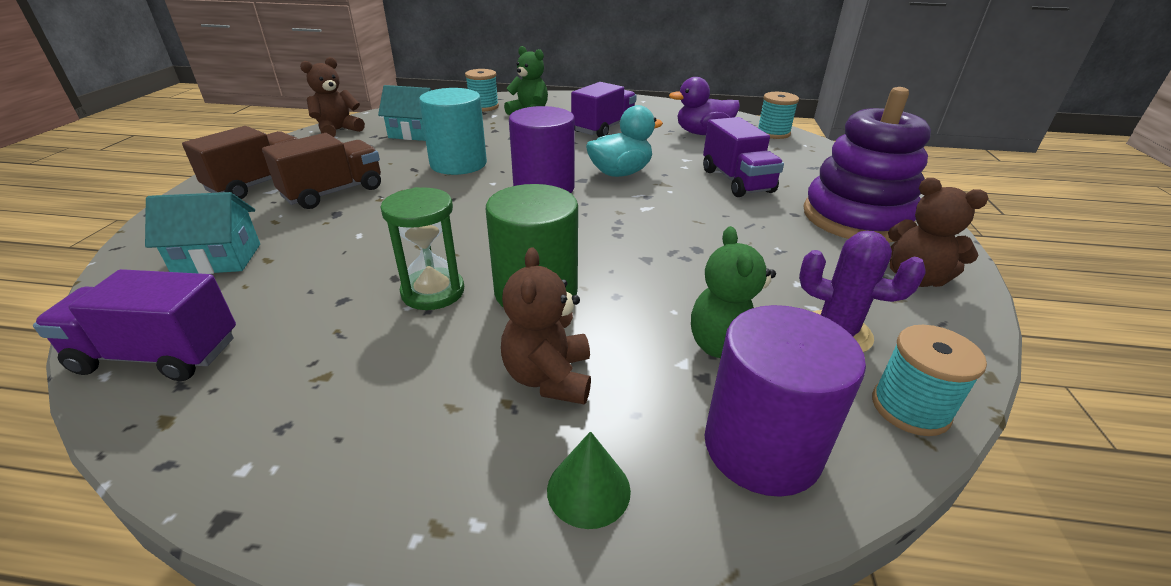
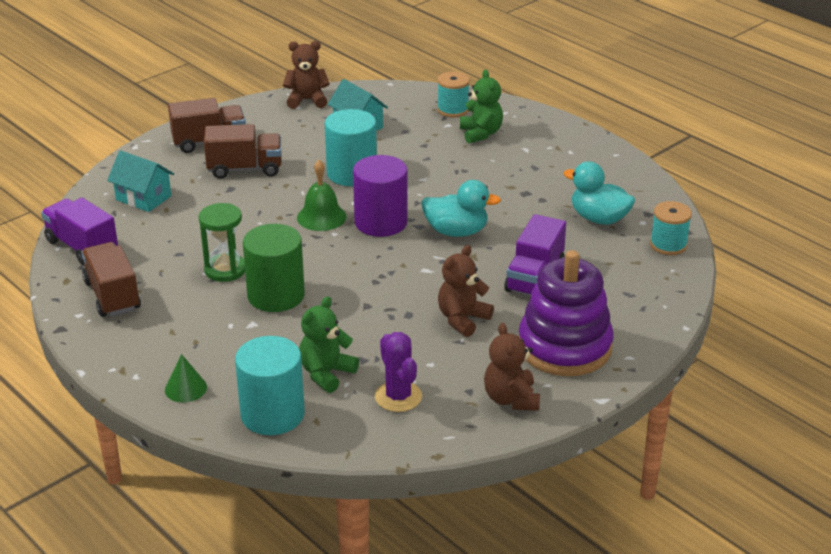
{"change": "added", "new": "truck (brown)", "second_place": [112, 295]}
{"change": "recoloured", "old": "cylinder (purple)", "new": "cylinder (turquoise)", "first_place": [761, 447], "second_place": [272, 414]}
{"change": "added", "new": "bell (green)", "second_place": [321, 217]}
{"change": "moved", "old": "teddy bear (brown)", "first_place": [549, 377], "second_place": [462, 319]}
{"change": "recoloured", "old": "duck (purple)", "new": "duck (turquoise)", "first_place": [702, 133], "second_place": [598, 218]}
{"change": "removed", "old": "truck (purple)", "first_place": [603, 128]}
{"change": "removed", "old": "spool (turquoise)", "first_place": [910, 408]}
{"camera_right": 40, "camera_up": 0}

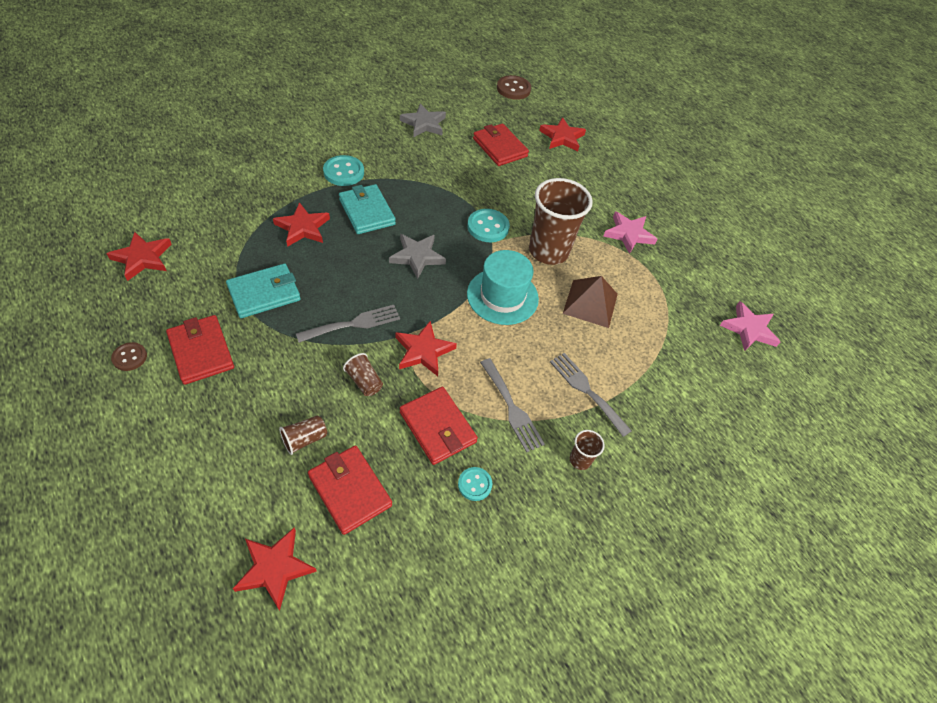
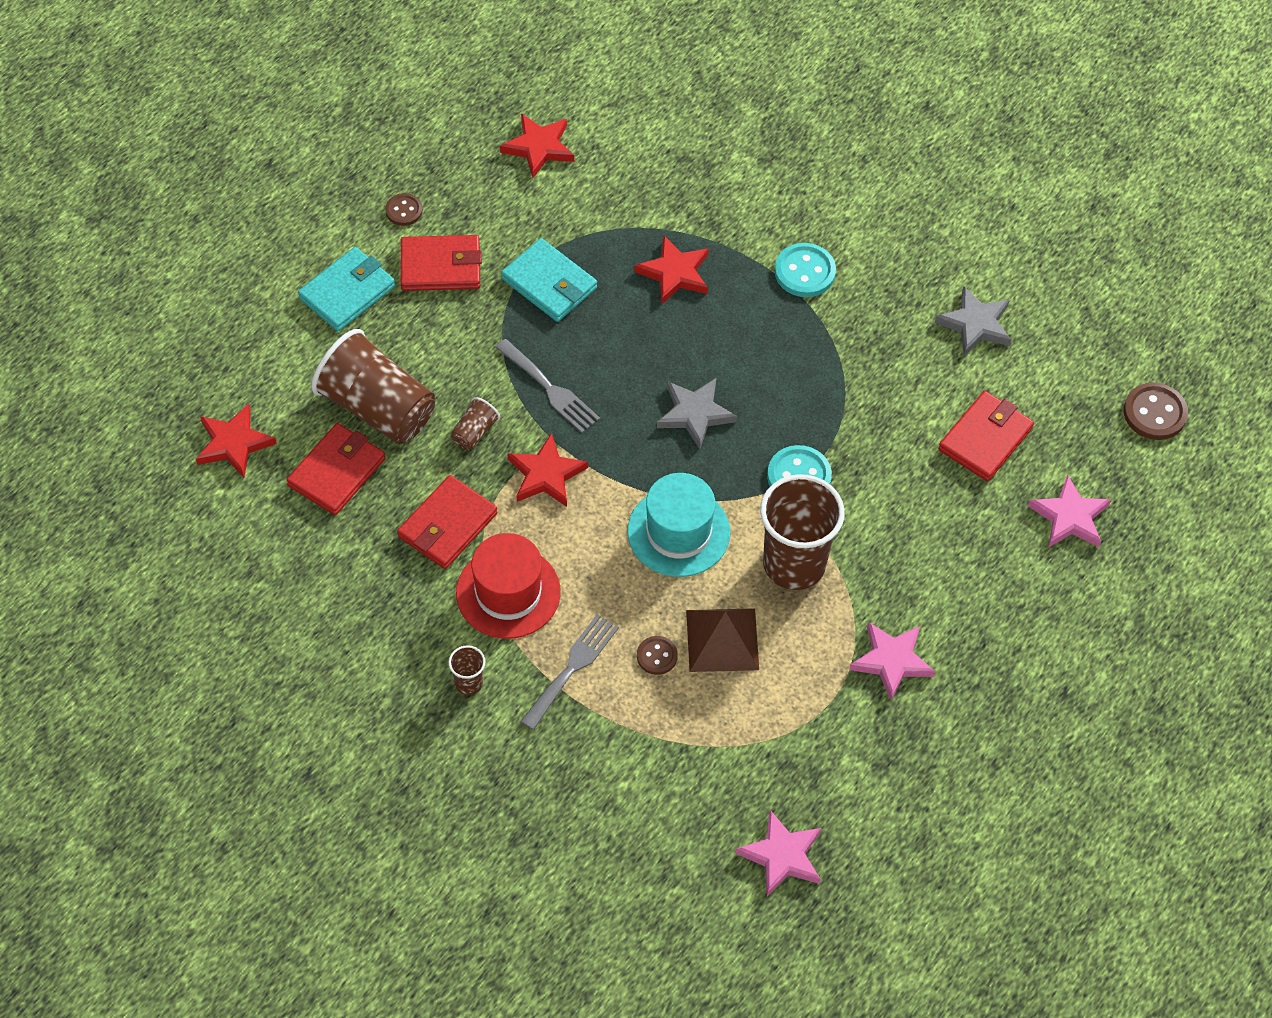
{"change": "moved", "old": "wallet (turquoise)", "first_place": [367, 212], "second_place": [347, 292]}
{"change": "resized", "old": "cup (brown)", "first_place": [305, 439], "second_place": [377, 408], "factor": 2.32}
{"change": "turned", "old": "wallet (red)", "first_place": [201, 351], "second_place": [441, 266], "degrees": 45}
{"change": "replaced", "old": "fork (grey)", "new": "hat (red)", "first_place": [512, 408], "second_place": [508, 592]}
{"change": "added", "new": "button (brown)", "second_place": [657, 656]}
{"change": "recoloured", "old": "star (red)", "new": "star (pink)", "first_place": [562, 137], "second_place": [1069, 517]}
{"change": "removed", "old": "button (turquoise)", "first_place": [474, 484]}
{"camera_right": 75, "camera_up": 5}

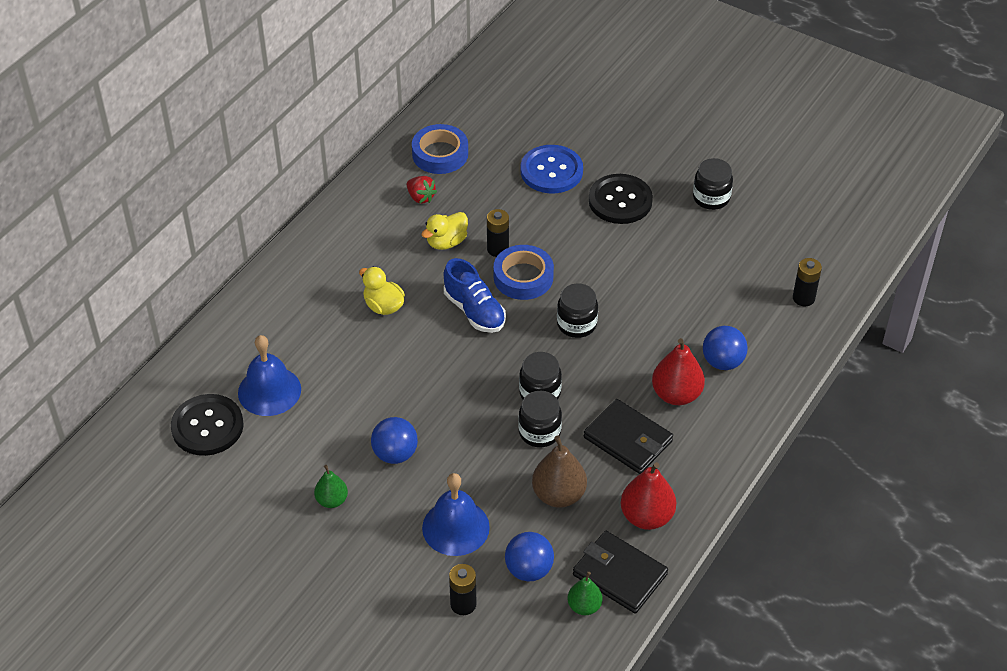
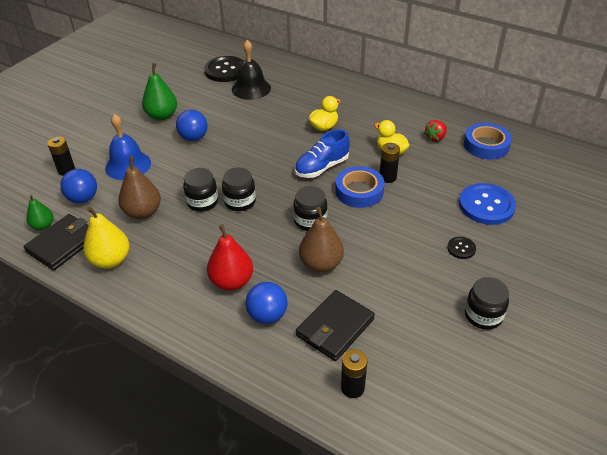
{"change": "recoloured", "old": "pear (red)", "new": "pear (yellow)", "first_place": [646, 516], "second_place": [110, 260]}
{"change": "resized", "old": "pear (green)", "first_place": [332, 500], "second_place": [162, 116], "factor": 1.64}
{"change": "recoloured", "old": "bell (blue)", "new": "bell (black)", "first_place": [269, 391], "second_place": [251, 88]}
{"change": "moved", "old": "wallet (black)", "first_place": [628, 439], "second_place": [335, 327]}
{"change": "added", "new": "pear (brown)", "second_place": [321, 264]}
{"change": "resized", "old": "button (black)", "first_place": [620, 201], "second_place": [461, 248], "factor": 0.48}
{"camera_right": 90, "camera_up": -5}

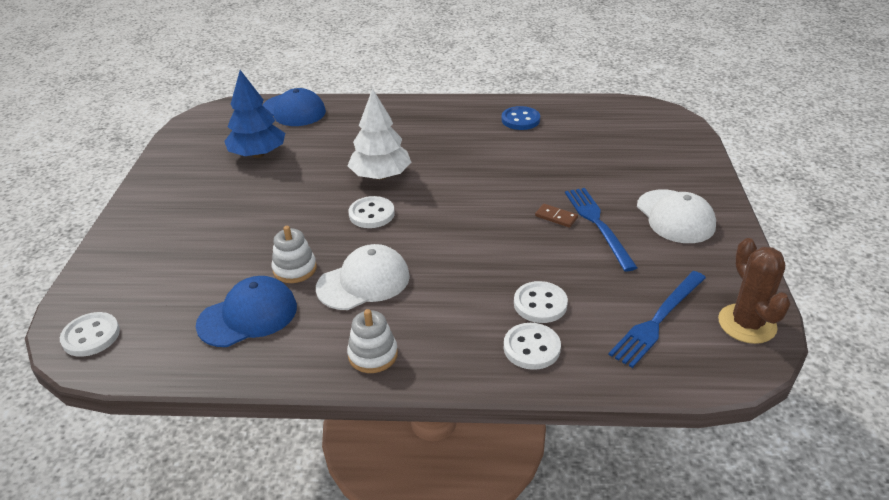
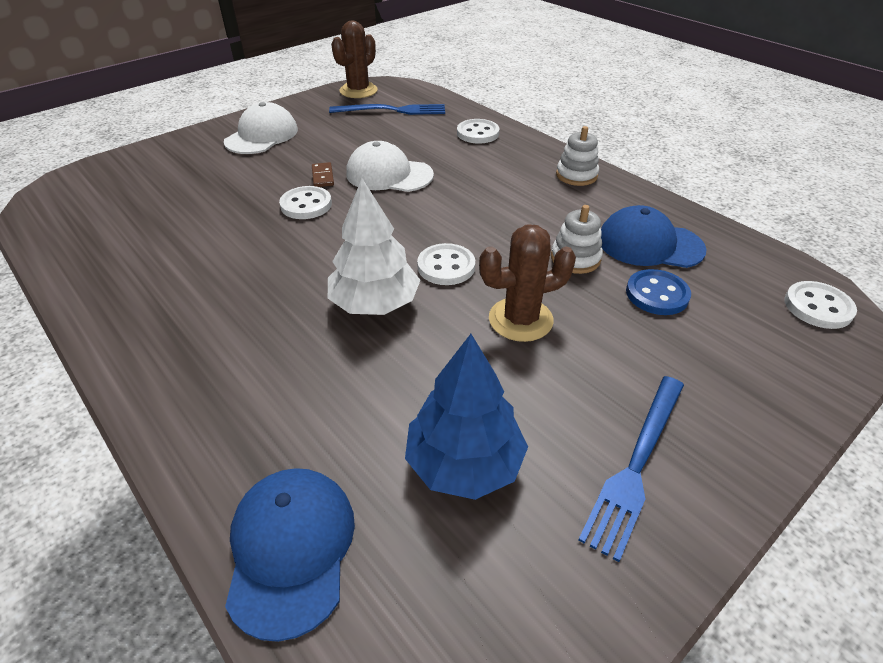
{"change": "moved", "old": "button (white)", "first_place": [540, 304], "second_place": [306, 205]}
{"change": "moved", "old": "cap (white)", "first_place": [364, 282], "second_place": [389, 174]}
{"change": "added", "new": "cactus (brown)", "second_place": [520, 319]}
{"change": "moved", "old": "fork (blue)", "first_place": [598, 225], "second_place": [636, 464]}
{"change": "moved", "old": "button (blue)", "first_place": [520, 120], "second_place": [657, 294]}
{"camera_right": -135, "camera_up": 5}

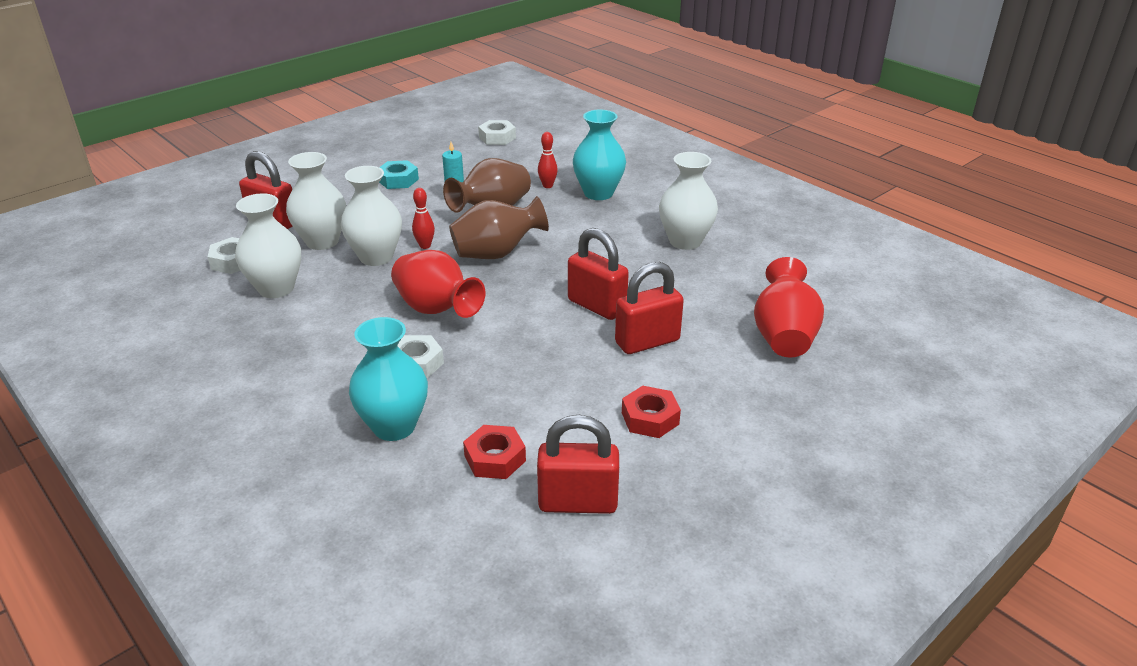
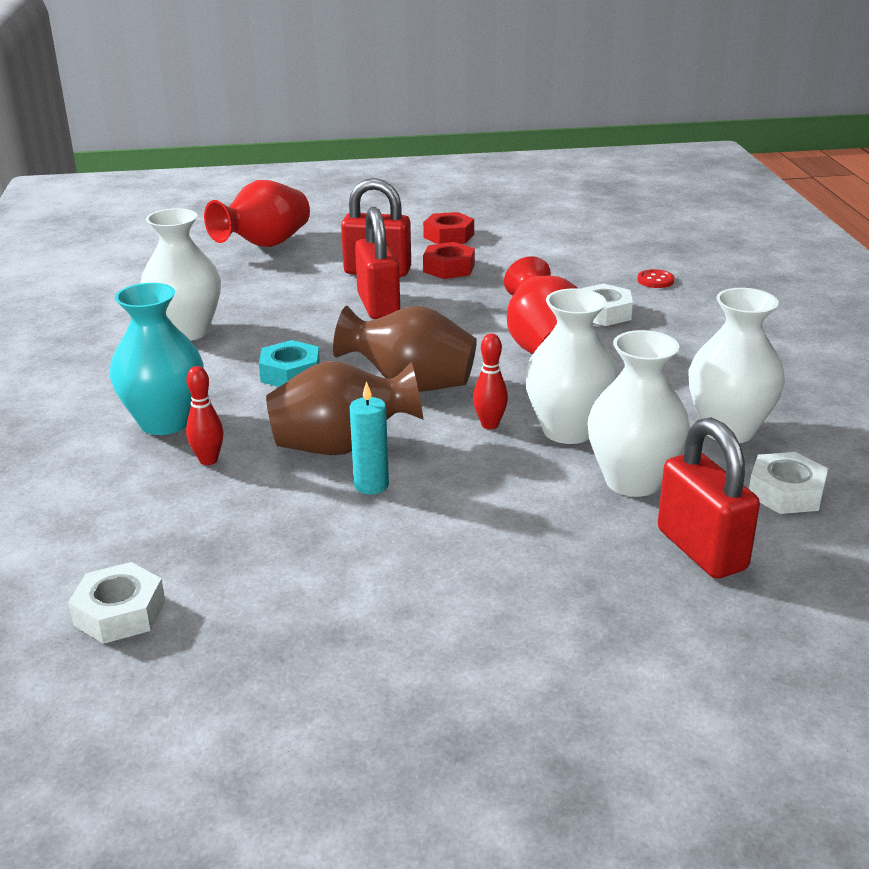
{"change": "moved", "old": "nut (turquoise)", "first_place": [398, 180], "second_place": [290, 373]}
{"change": "moved", "old": "nut (red)", "first_place": [495, 458], "second_place": [449, 268]}
{"change": "replaced", "old": "vase (turquoise)", "new": "button (red)", "first_place": [394, 426], "second_place": [655, 280]}
{"change": "removed", "old": "padlock (red)", "first_place": [578, 502]}
{"camera_right": -145, "camera_up": -5}

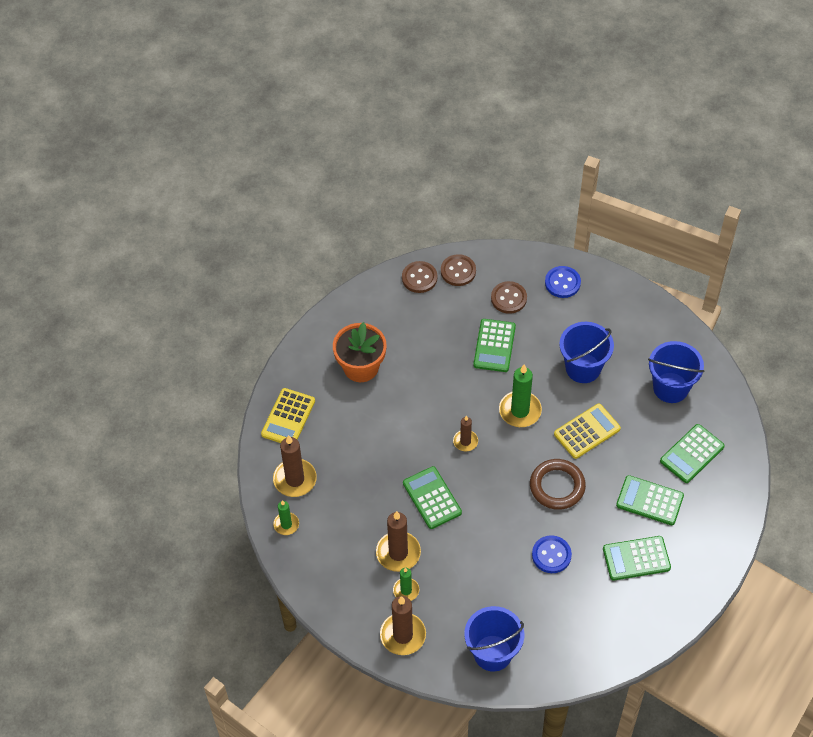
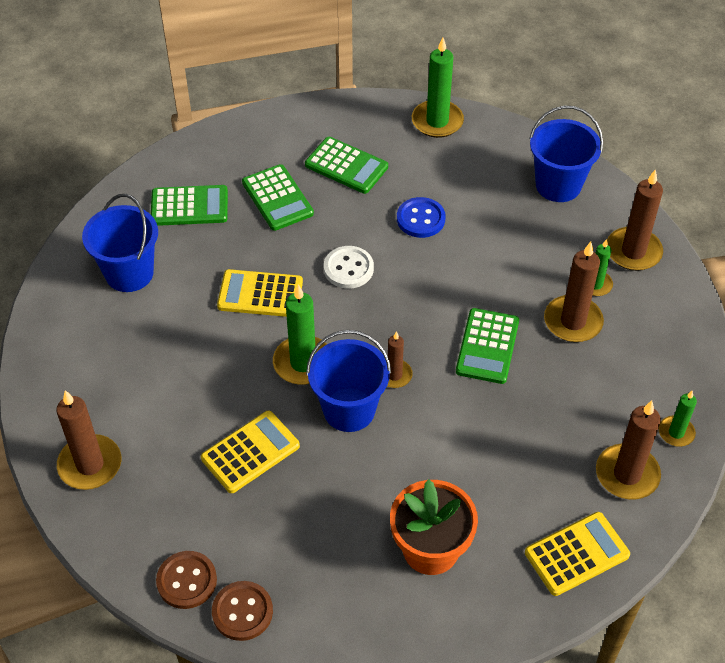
{"change": "replaced", "old": "button (blue)", "new": "candle (brown)", "first_place": [562, 283], "second_place": [90, 464]}
{"change": "recoloured", "old": "calculator (green)", "new": "calculator (yellow)", "first_place": [494, 346], "second_place": [250, 452]}
{"change": "moved", "old": "bucket (blue)", "first_place": [583, 368], "second_place": [349, 409]}
{"change": "replaced", "old": "ring (brown)", "new": "button (white)", "first_place": [557, 486], "second_place": [348, 268]}
{"change": "added", "new": "candle (green)", "second_place": [437, 121]}
{"change": "removed", "old": "button (brown)", "first_place": [508, 298]}
{"camera_right": -140, "camera_up": -5}

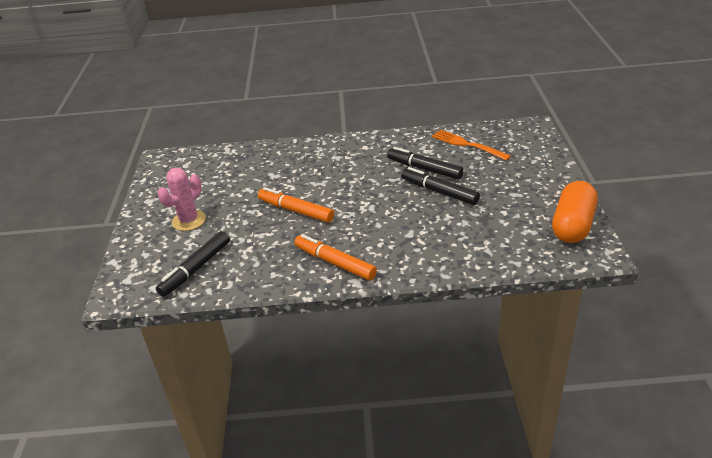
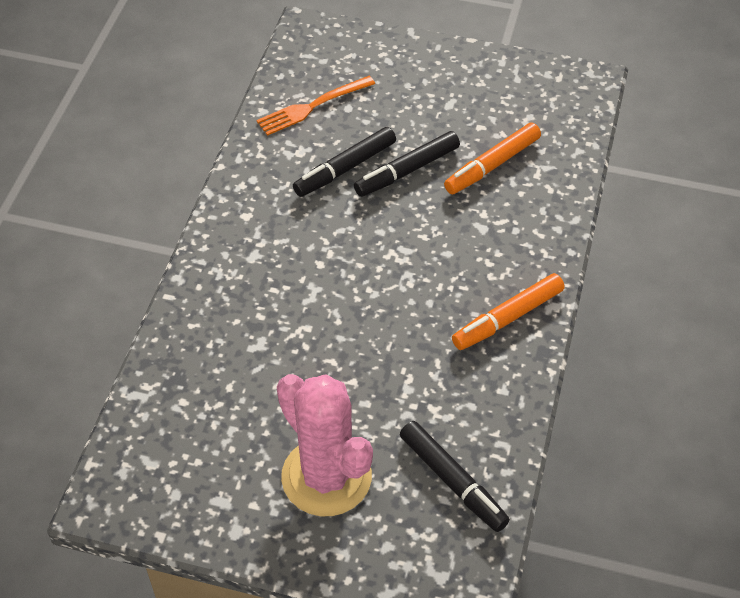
{"change": "resized", "old": "cactus (pink)", "first_place": [189, 221], "second_place": [326, 477], "factor": 1.61}
{"change": "moved", "old": "marker (orange)", "first_place": [296, 210], "second_place": [492, 165]}
{"change": "removed", "old": "capsule (orange)", "first_place": [572, 225]}
{"camera_right": -75, "camera_up": 15}

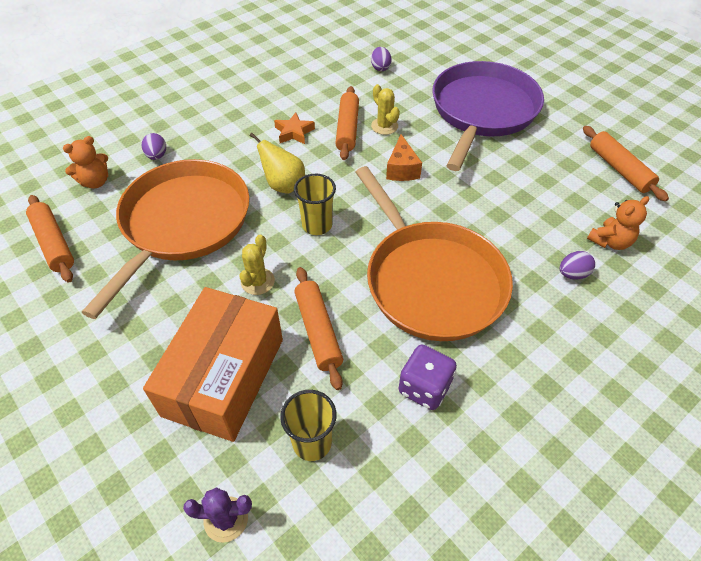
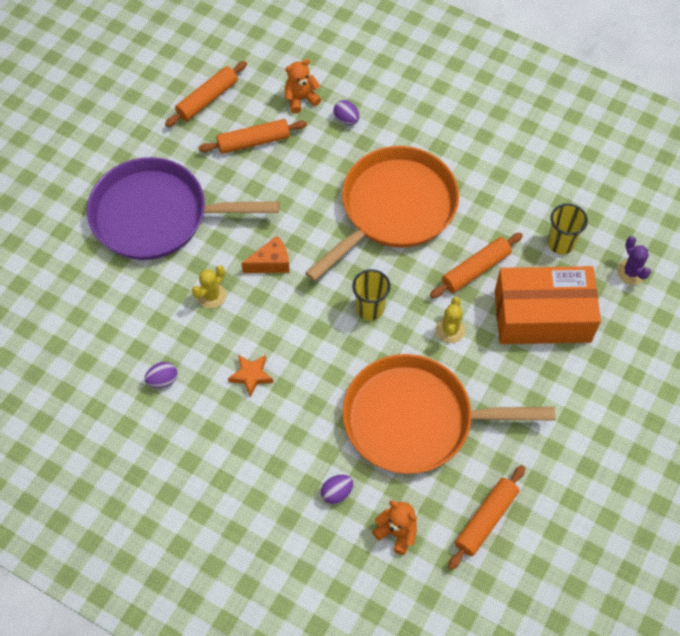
{"change": "moved", "old": "egg (purple)", "first_place": [380, 68], "second_place": [163, 380]}
{"change": "moved", "old": "rolling pin (orange)", "first_place": [347, 129], "second_place": [253, 141]}
{"change": "turned", "old": "teddy bear (orange)", "first_place": [610, 241], "second_place": [301, 99], "degrees": -60}
{"change": "turned", "old": "cactus (yellow)", "first_place": [257, 281], "second_place": [450, 330], "degrees": -75}
{"change": "removed", "old": "pear (yellow)", "first_place": [283, 185]}
{"change": "removed", "old": "dice (purple)", "first_place": [424, 388]}
{"camera_right": -110, "camera_up": 10}

